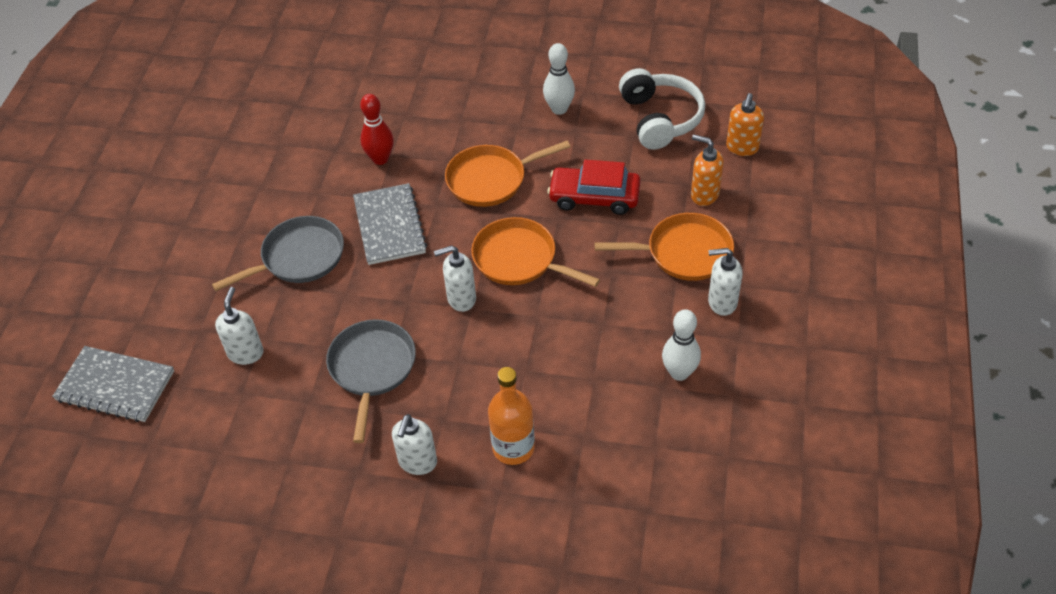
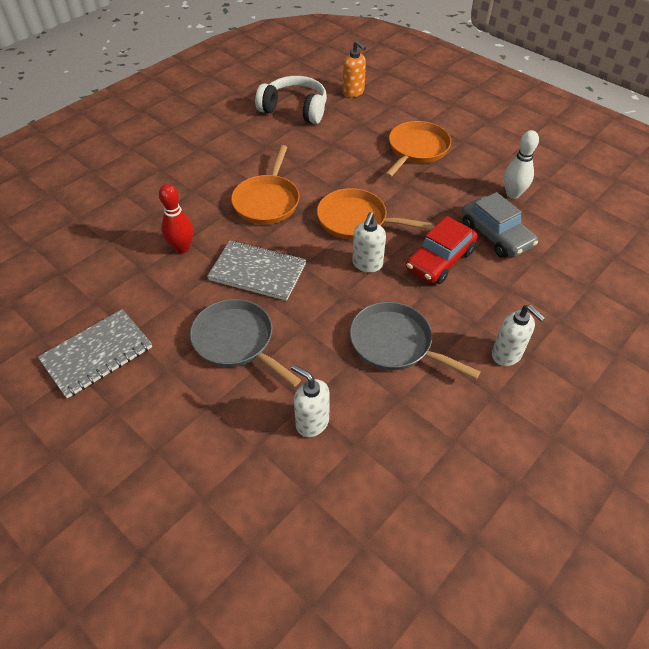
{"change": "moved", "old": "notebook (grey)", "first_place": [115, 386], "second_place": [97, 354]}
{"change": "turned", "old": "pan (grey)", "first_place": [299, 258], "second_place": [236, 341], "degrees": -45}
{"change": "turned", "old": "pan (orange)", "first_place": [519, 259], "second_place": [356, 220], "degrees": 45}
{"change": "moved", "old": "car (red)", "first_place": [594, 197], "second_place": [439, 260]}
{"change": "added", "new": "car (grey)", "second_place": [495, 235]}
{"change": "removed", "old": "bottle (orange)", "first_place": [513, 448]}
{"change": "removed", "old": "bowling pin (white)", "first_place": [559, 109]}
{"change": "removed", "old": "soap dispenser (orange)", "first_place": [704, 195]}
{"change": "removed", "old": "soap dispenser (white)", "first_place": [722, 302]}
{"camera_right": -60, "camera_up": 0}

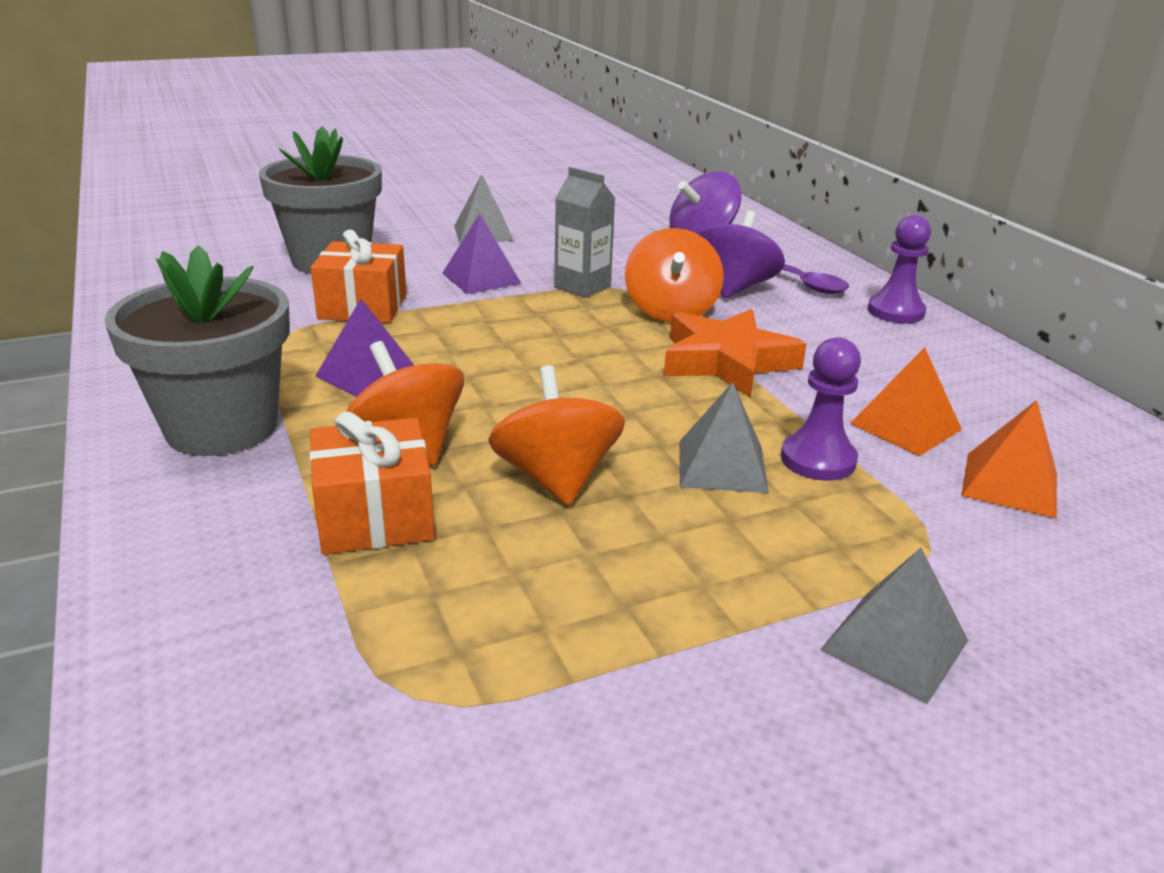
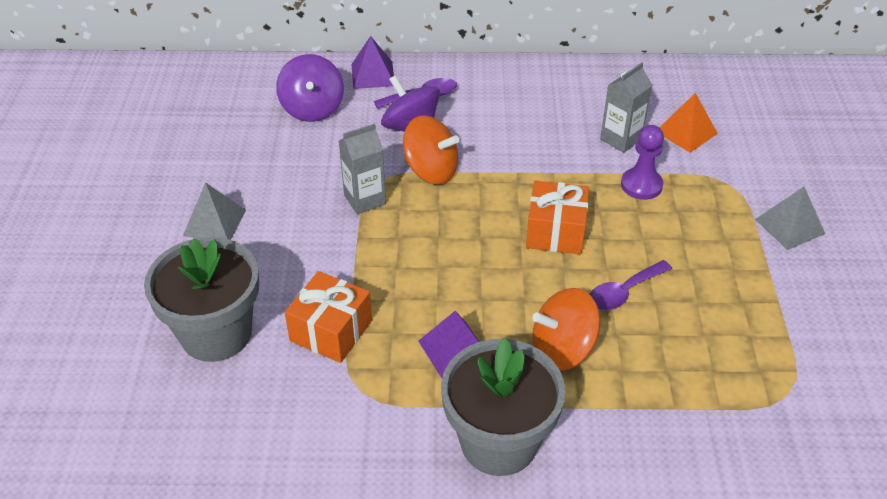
{"change": "moved", "old": "pyramid (purple)", "first_place": [481, 278], "second_place": [372, 75]}
{"change": "moved", "old": "gift (orange)", "first_place": [375, 516], "second_place": [555, 232]}
{"change": "replaced", "old": "spinning top (orange)", "new": "spoon (purple)", "first_place": [556, 478], "second_place": [623, 292]}
{"change": "replaced", "old": "pyramid (orange)", "new": "carton (grey)", "first_place": [905, 426], "second_place": [621, 139]}
{"change": "removed", "old": "star (orange)", "first_place": [727, 361]}
{"change": "removed", "old": "pyramid (grey)", "first_place": [722, 466]}
{"change": "removed", "old": "pawn (purple)", "first_place": [895, 311]}
{"camera_right": -65, "camera_up": 15}

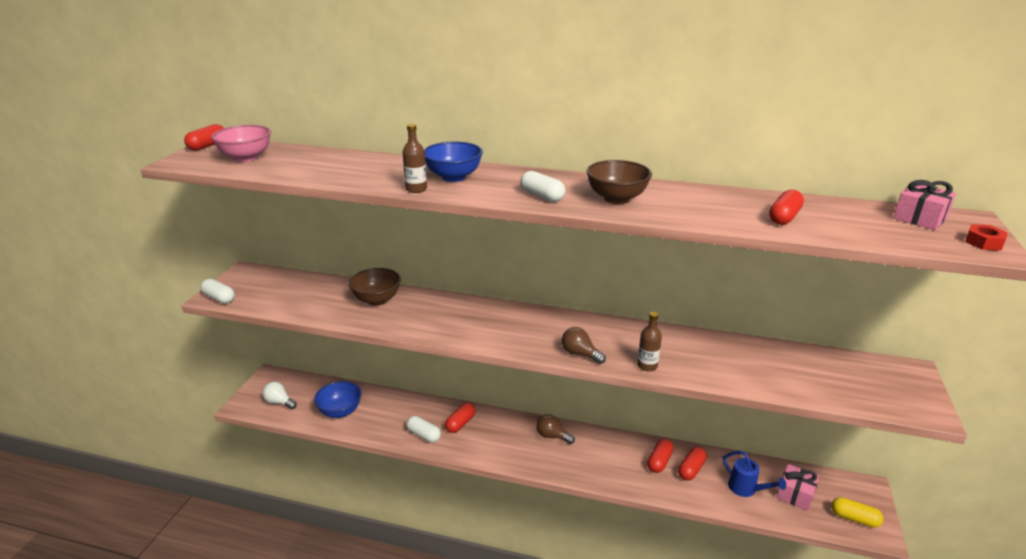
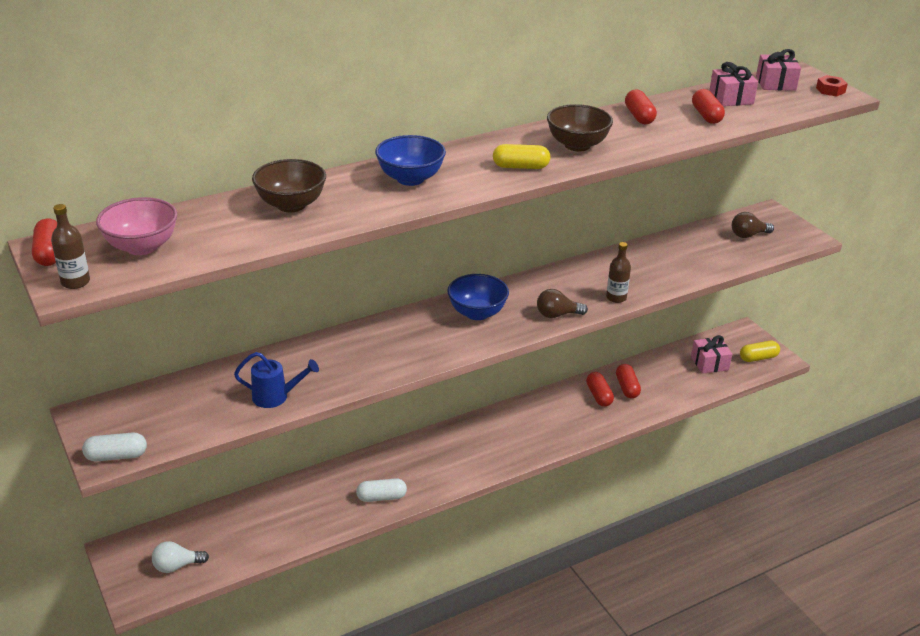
{"change": "moved", "old": "bottle (brown)", "first_place": [416, 189], "second_place": [75, 282]}
{"change": "moved", "old": "watering can (blue)", "first_place": [746, 489], "second_place": [275, 397]}
{"change": "moved", "old": "bowl (brown)", "first_place": [377, 300], "second_place": [291, 205]}
{"change": "moved", "old": "bowl (blue)", "first_place": [340, 411], "second_place": [477, 313]}
{"change": "recoloured", "old": "capsule (white)", "new": "capsule (yellow)", "first_place": [542, 196], "second_place": [520, 167]}
{"change": "moved", "old": "capsule (red)", "first_place": [460, 423], "second_place": [639, 116]}
{"change": "added", "new": "gift (pink)", "second_place": [731, 98]}
{"change": "moved", "old": "light bulb (brown)", "first_place": [552, 436], "second_place": [748, 235]}
{"camera_right": -45, "camera_up": 5}

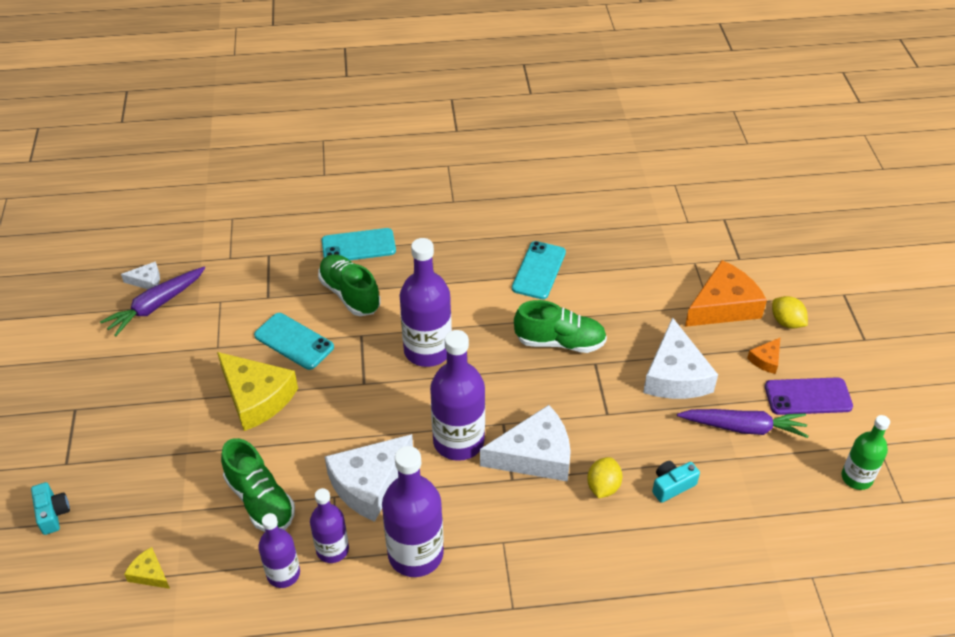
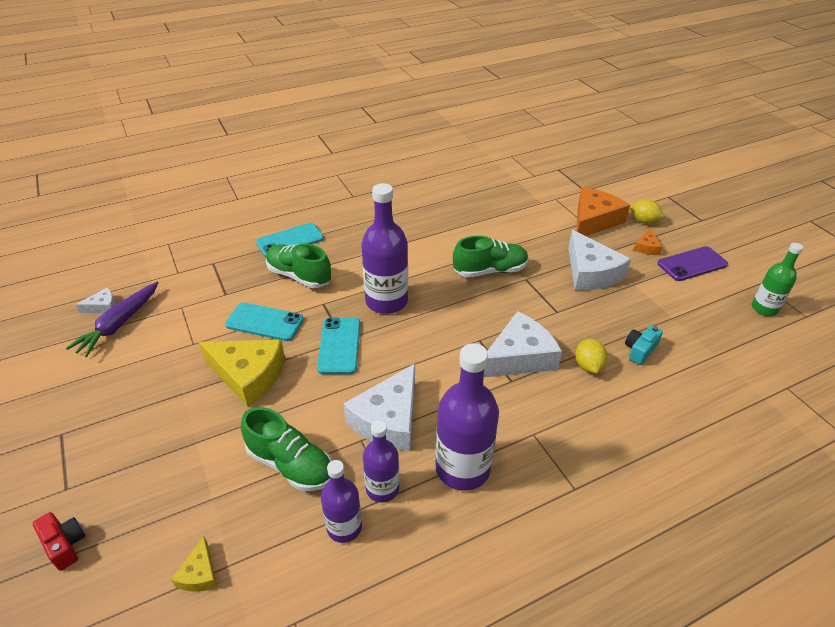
{"change": "recoloured", "old": "camera (turquoise)", "new": "camera (red)", "first_place": [52, 513], "second_place": [65, 545]}
{"change": "turned", "old": "cheese (yellow)", "first_place": [149, 573], "second_place": [199, 573], "degrees": -105}
{"change": "moved", "old": "phone (turquoise)", "first_place": [539, 270], "second_place": [339, 345]}
{"change": "removed", "old": "bottle (purple)", "first_place": [458, 441]}
{"change": "removed", "old": "carrot (purple)", "first_place": [743, 427]}
{"camera_right": -20, "camera_up": -5}

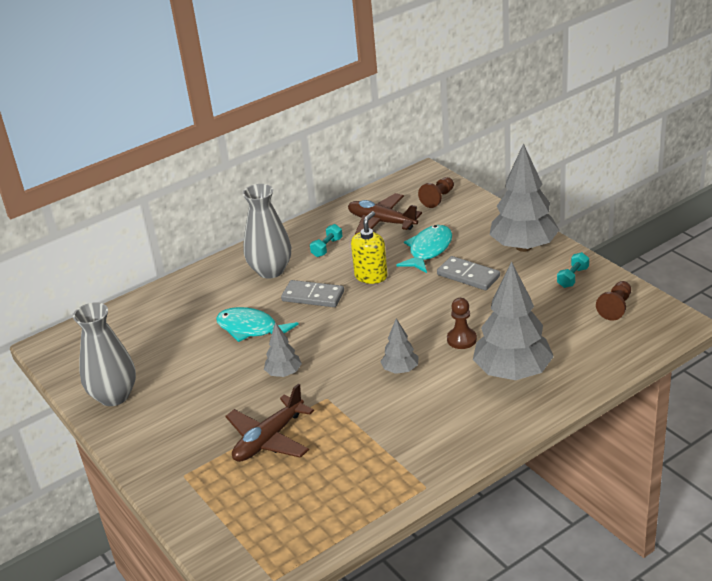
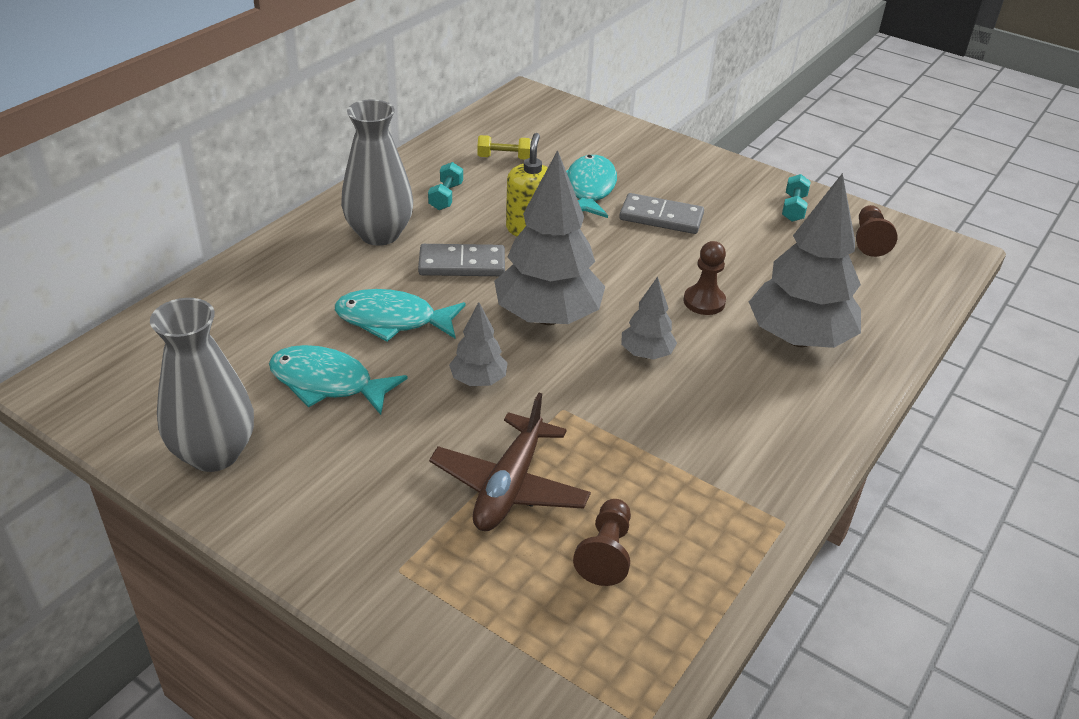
{"change": "added", "new": "fish (turquoise)", "second_place": [328, 383]}
{"change": "replaced", "old": "plane (brown)", "new": "dumbbell (yellow)", "first_place": [381, 222], "second_place": [504, 158]}
{"change": "moved", "old": "tree (grey)", "first_place": [523, 247], "second_place": [547, 317]}
{"change": "moved", "old": "pawn (brown)", "first_place": [438, 198], "second_place": [606, 553]}
{"camera_right": -25, "camera_up": 5}

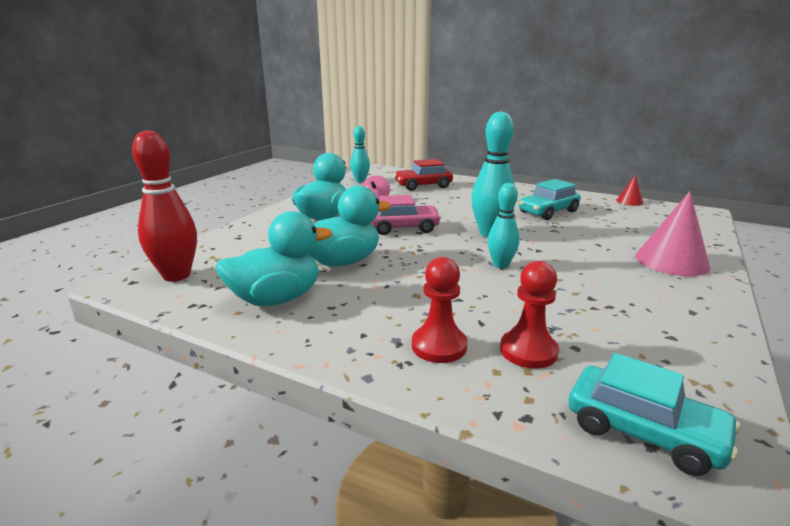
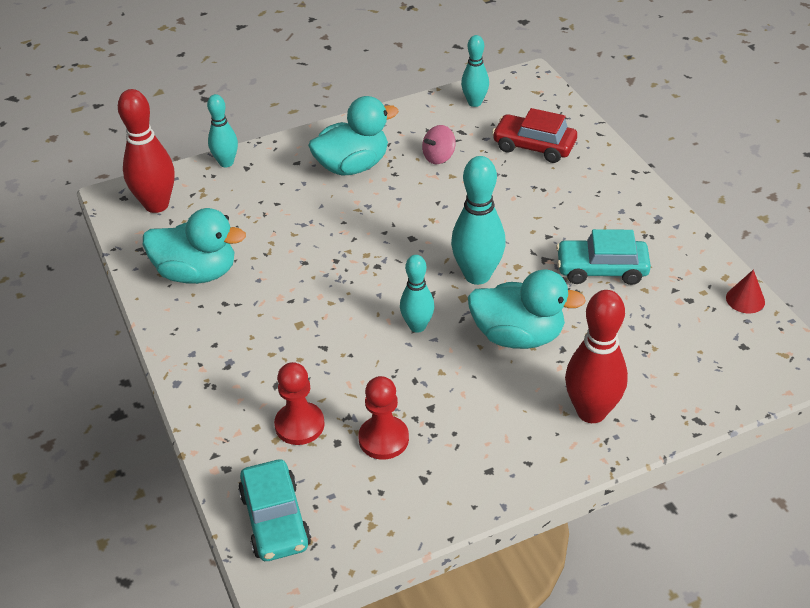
{"change": "added", "new": "bowling pin (turquoise)", "second_place": [226, 163]}
{"change": "moved", "old": "pawn (red)", "first_place": [439, 346], "second_place": [383, 439]}
{"change": "moved", "old": "duck (turquoise)", "first_place": [342, 262], "second_place": [518, 336]}
{"change": "replaced", "old": "cone (pink)", "new": "bowling pin (red)", "first_place": [671, 261], "second_place": [591, 412]}
{"change": "removed", "old": "car (pink)", "first_place": [403, 228]}
{"camera_right": 40, "camera_up": 20}

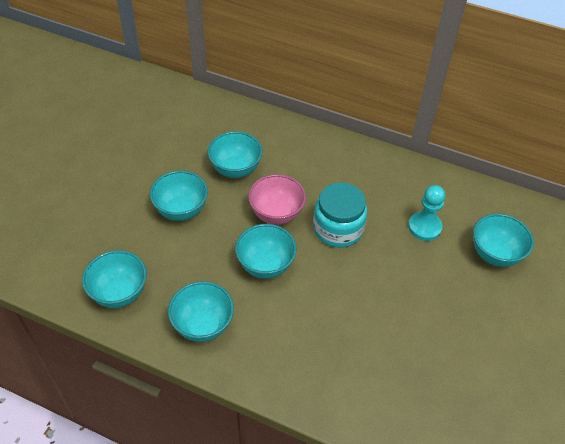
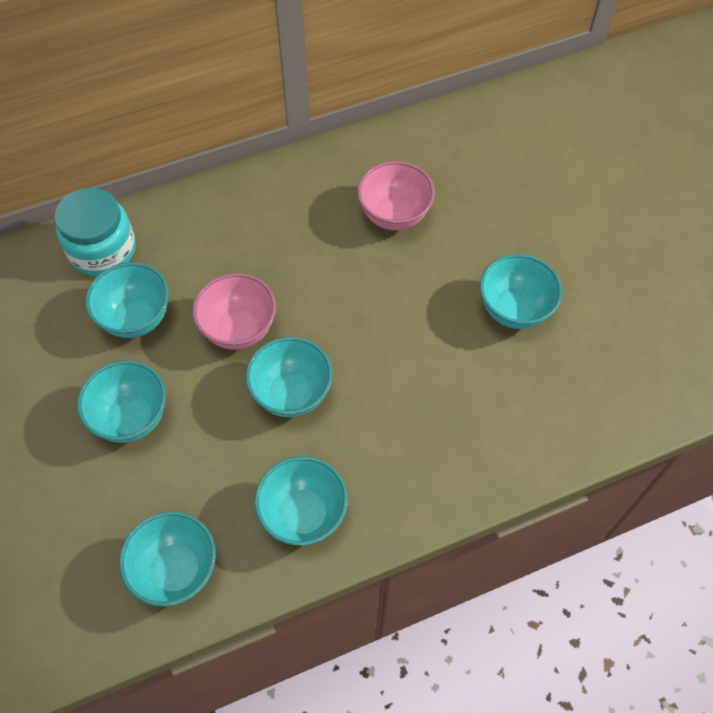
{"change": "moved", "old": "jar (turquoise)", "first_place": [338, 229], "second_place": [102, 250]}
{"change": "replaced", "old": "pawn (turquoise)", "new": "bowl (pink)", "first_place": [424, 227], "second_place": [394, 215]}
{"change": "moved", "old": "bowl (turquoise)", "first_place": [495, 254], "second_place": [514, 309]}
{"camera_right": -45, "camera_up": 10}

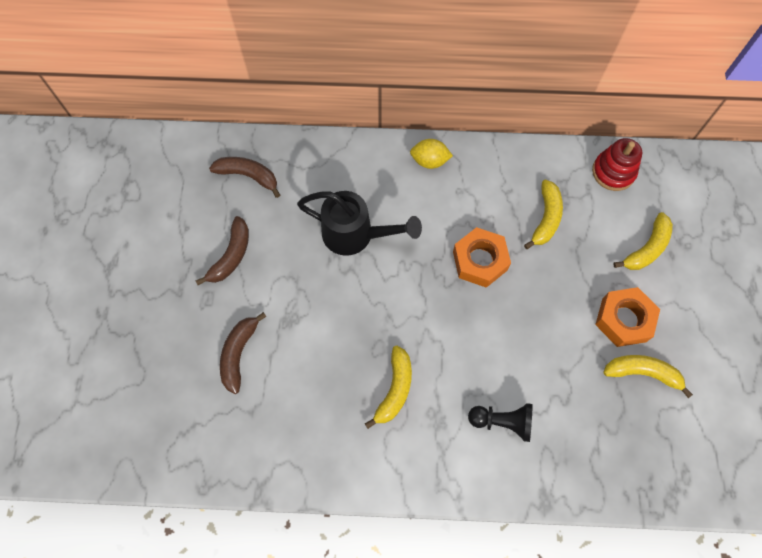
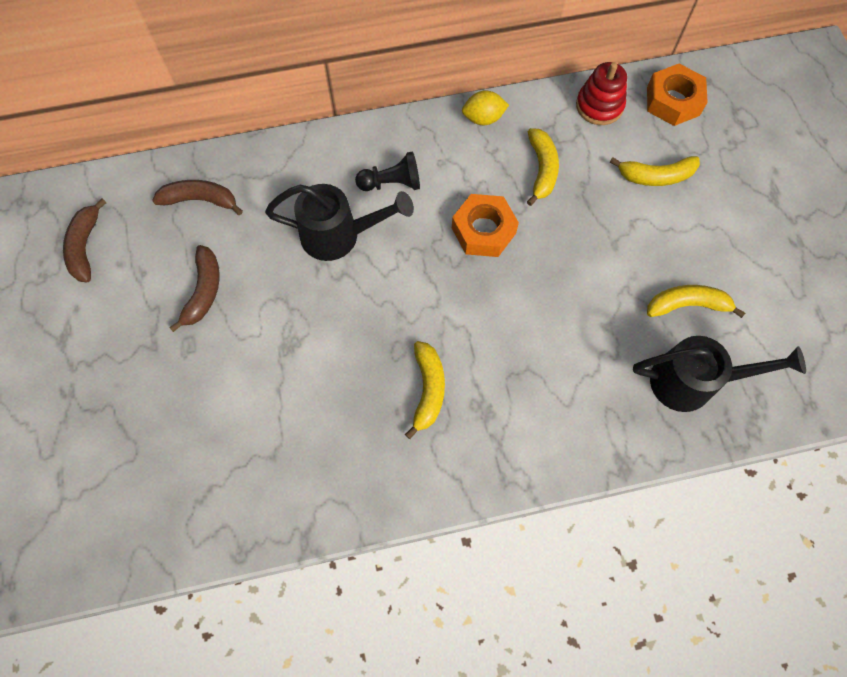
{"change": "moved", "old": "banana (brown)", "first_place": [239, 354], "second_place": [85, 246]}
{"change": "moved", "old": "pawn (black)", "first_place": [502, 422], "second_place": [392, 183]}
{"change": "moved", "old": "lemon (yellow)", "first_place": [429, 161], "second_place": [483, 118]}
{"change": "turned", "old": "banana (yellow)", "first_place": [646, 248], "second_place": [655, 176], "degrees": 60}
{"change": "added", "new": "watering can (black)", "second_place": [692, 382]}
{"change": "moved", "old": "nut (orange)", "first_place": [623, 320], "second_place": [673, 101]}
{"camera_right": -15, "camera_up": 0}

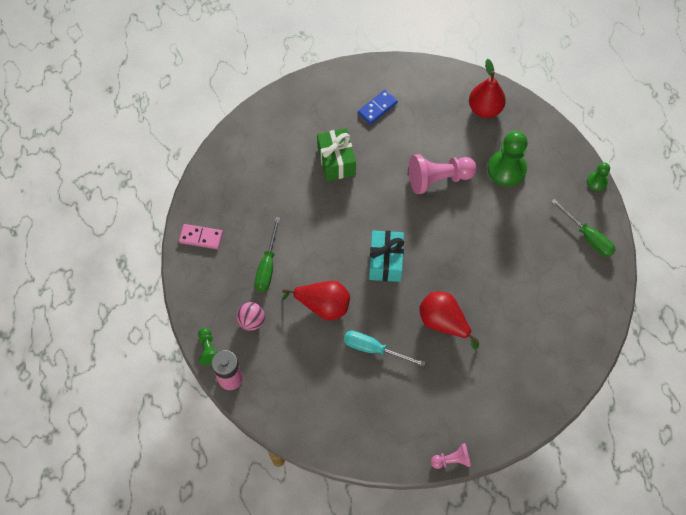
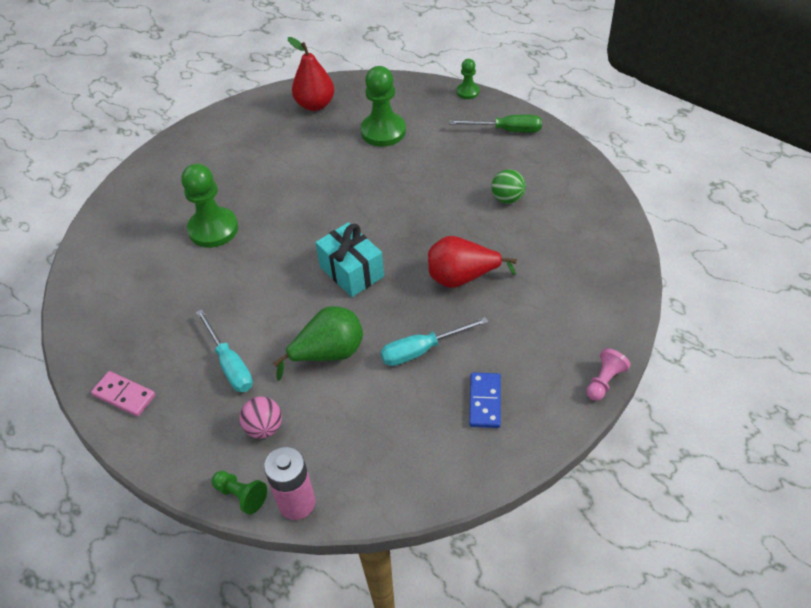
{"change": "turned", "old": "domino (pink)", "first_place": [201, 237], "second_place": [124, 395], "degrees": 60}
{"change": "replaced", "old": "gift (green)", "new": "pawn (green)", "first_place": [336, 161], "second_place": [213, 229]}
{"change": "recoloured", "old": "screwdriver (green)", "new": "screwdriver (turquoise)", "first_place": [267, 266], "second_place": [230, 364]}
{"change": "recoloured", "old": "pear (red)", "new": "pear (green)", "first_place": [323, 305], "second_place": [328, 353]}
{"change": "moved", "old": "domino (blue)", "first_place": [377, 108], "second_place": [485, 401]}
{"change": "added", "new": "ball (green)", "second_place": [507, 198]}
{"change": "removed", "old": "pawn (pink)", "first_place": [438, 179]}
{"camera_right": -40, "camera_up": -15}

